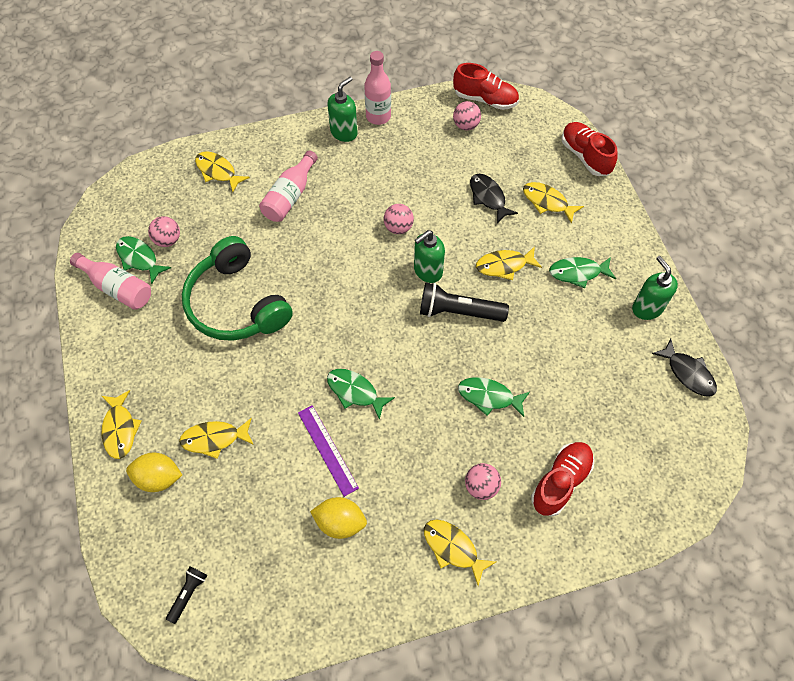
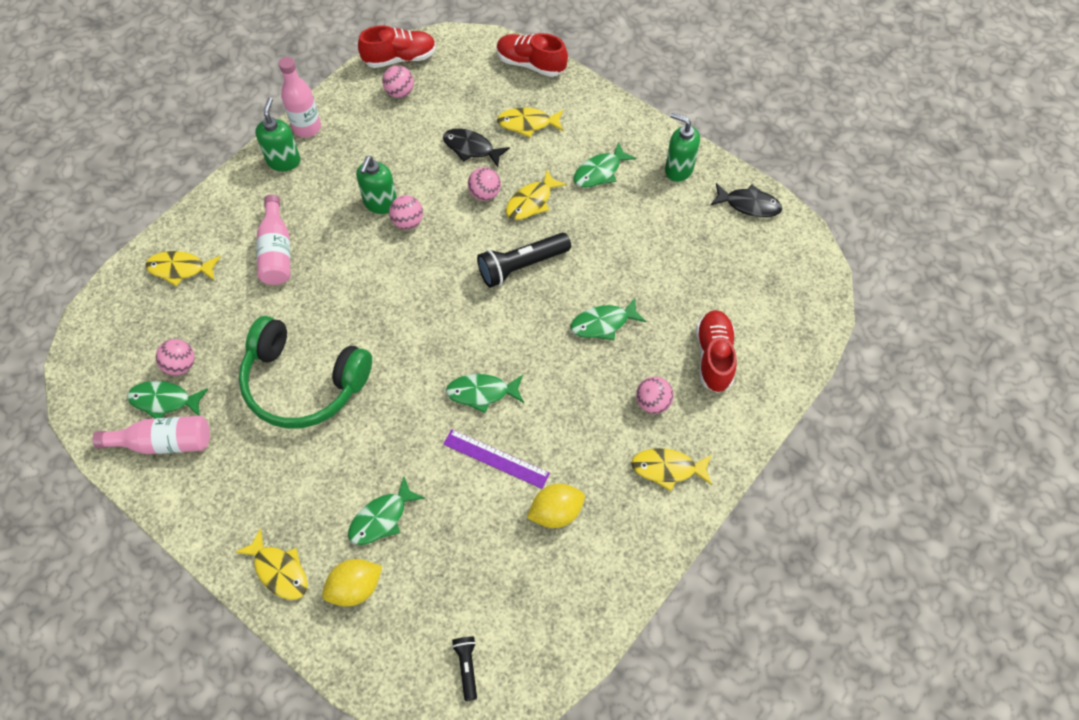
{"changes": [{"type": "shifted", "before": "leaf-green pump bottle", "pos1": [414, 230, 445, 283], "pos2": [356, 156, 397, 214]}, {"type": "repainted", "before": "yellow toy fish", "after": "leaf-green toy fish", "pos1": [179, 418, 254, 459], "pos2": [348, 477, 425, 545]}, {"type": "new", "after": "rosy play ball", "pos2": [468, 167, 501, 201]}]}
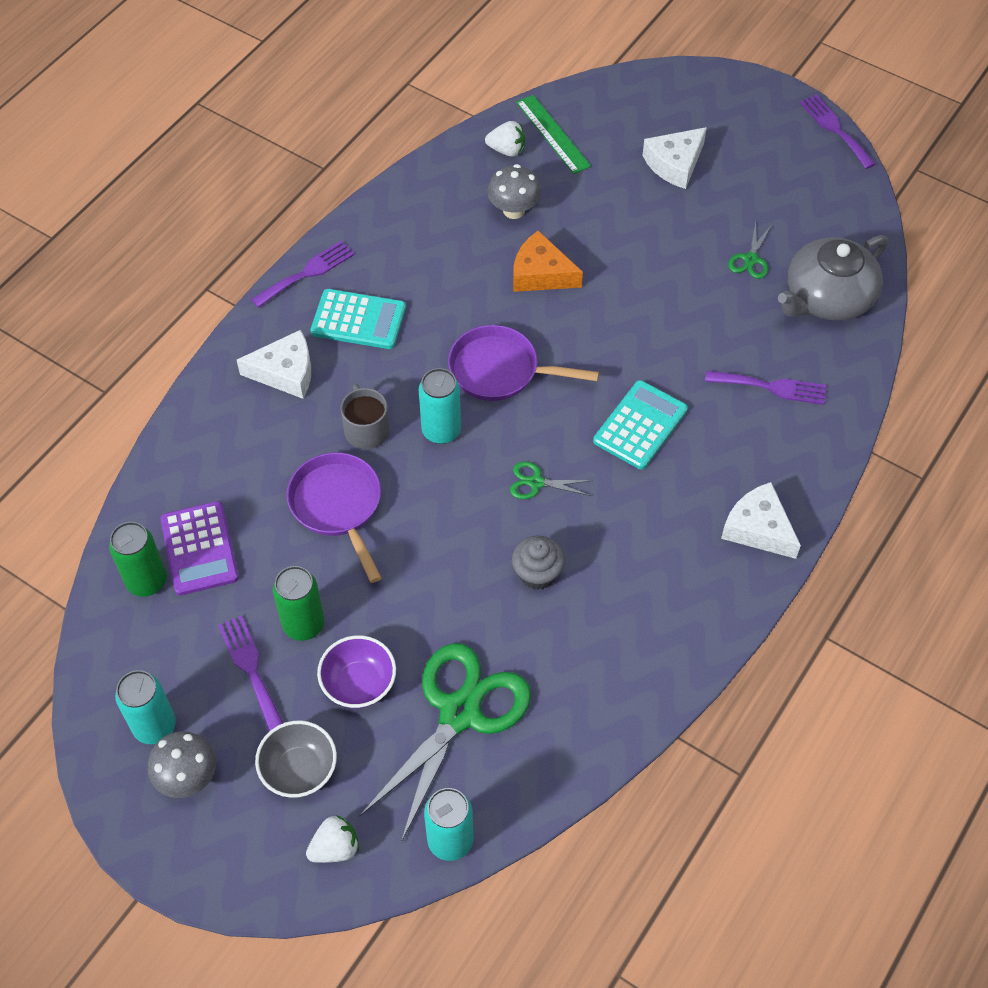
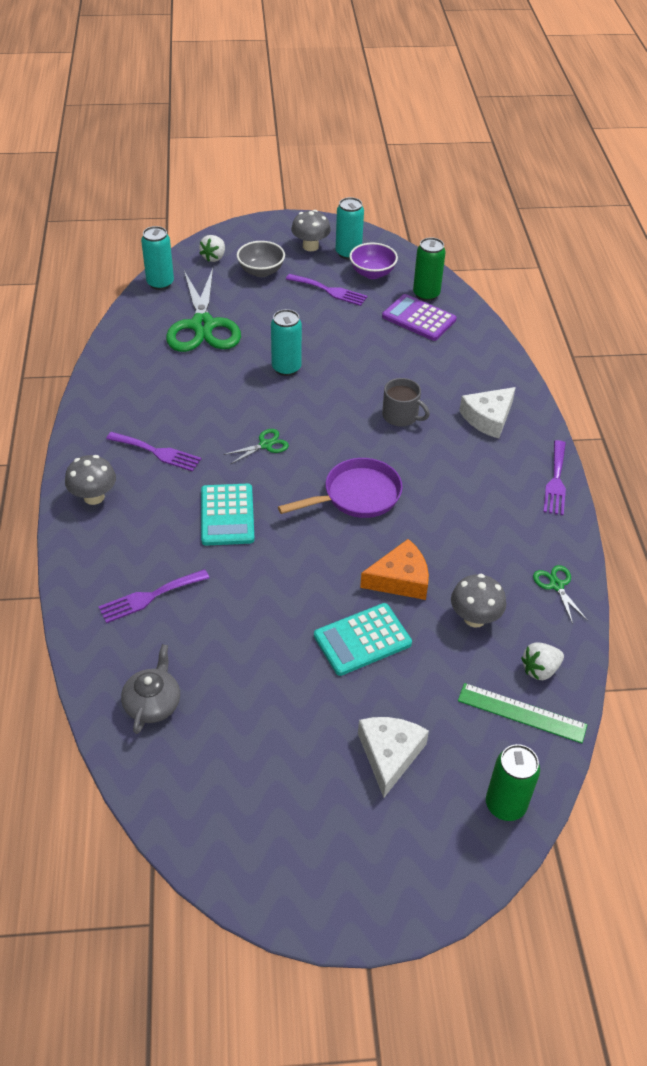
{"changes": [{"type": "shifted", "before": "violet fork", "pos1": [800, 94, 876, 169], "pos2": [106, 432, 201, 472]}, {"type": "shifted", "before": "leaf-green shears", "pos1": [728, 222, 771, 279], "pos2": [533, 565, 588, 624]}, {"type": "scaled", "before": "grey teapot", "pos1": [778, 235, 888, 321], "pos2": [121, 644, 180, 734], "scale": 0.59}, {"type": "shifted", "before": "teal pocket calculator", "pos1": [310, 289, 406, 349], "pos2": [314, 603, 412, 676]}, {"type": "shifted", "before": "teal can", "pos1": [419, 368, 461, 444], "pos2": [271, 309, 302, 376]}, {"type": "gone", "before": "violet frying pan", "pos1": [287, 452, 382, 583]}, {"type": "swapped", "before": "snow-white cheese wedge", "after": "grey fungus", "pos1": [721, 482, 801, 559], "pos2": [65, 455, 116, 505]}, {"type": "gone", "before": "grey fairy cake", "pos1": [512, 536, 565, 590]}, {"type": "shifted", "before": "leaf-green can", "pos1": [273, 566, 325, 641], "pos2": [486, 744, 540, 821]}, {"type": "shifted", "before": "violet serving bowl", "pos1": [317, 635, 396, 708], "pos2": [349, 243, 398, 279]}]}
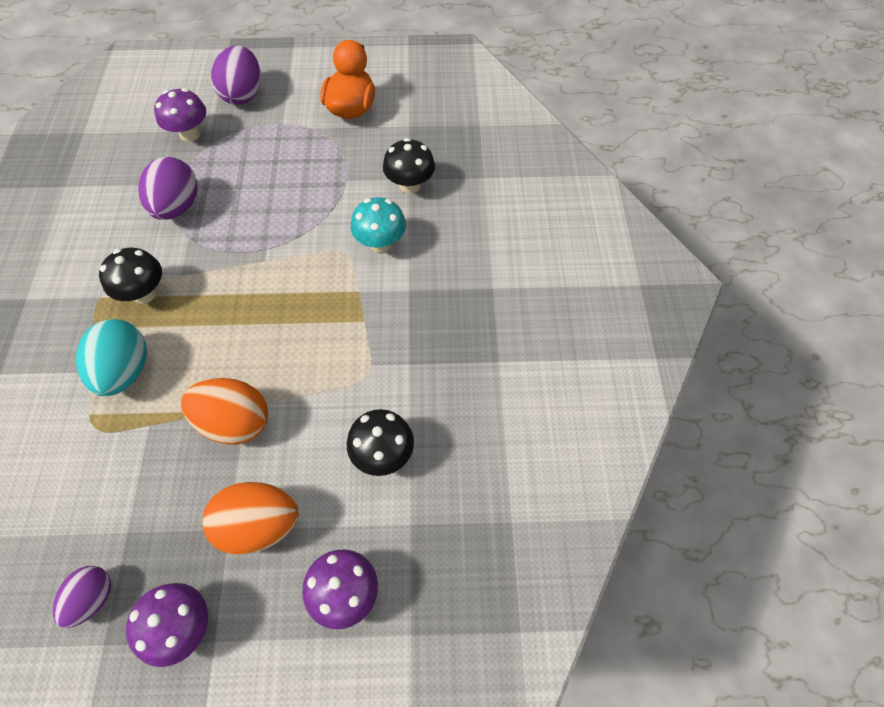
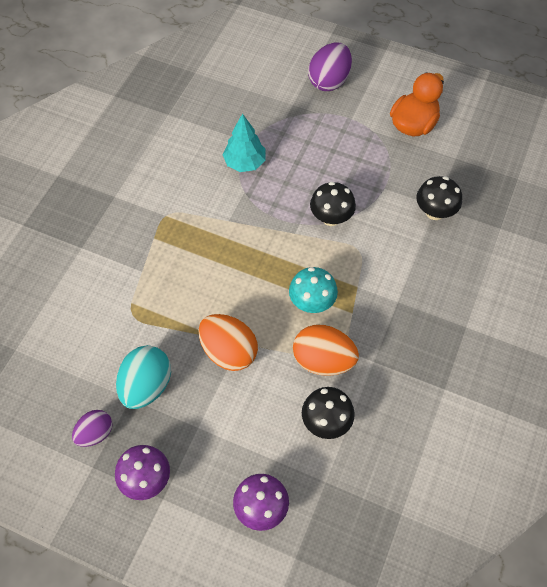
{"changes": [{"type": "gone", "before": "violet fungus", "pos1": [154, 88, 206, 142]}, {"type": "swapped", "before": "violet egg", "after": "teal tree", "pos1": [138, 157, 197, 220], "pos2": [223, 113, 266, 172]}, {"type": "shifted", "before": "teal fungus", "pos1": [351, 197, 406, 253], "pos2": [289, 267, 338, 313]}, {"type": "shifted", "before": "ebony fungus", "pos1": [99, 248, 162, 304], "pos2": [310, 182, 356, 226]}, {"type": "shifted", "before": "teal egg", "pos1": [76, 319, 147, 396], "pos2": [116, 345, 171, 409]}, {"type": "shifted", "before": "orange-coloured egg", "pos1": [202, 482, 299, 555], "pos2": [293, 325, 359, 376]}]}
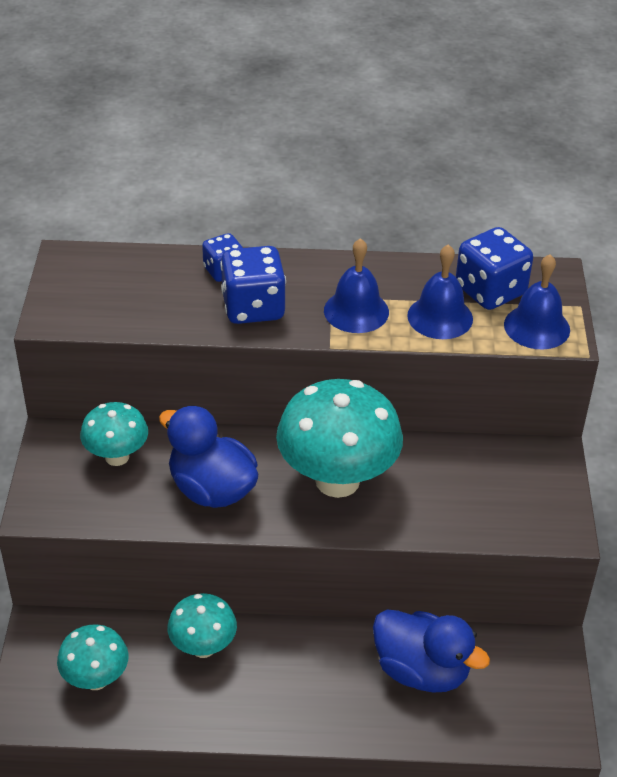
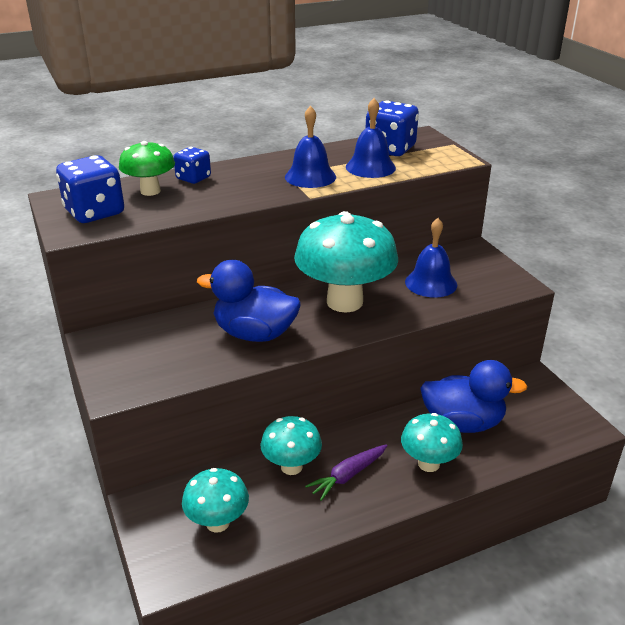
{"changes": [{"type": "shifted", "before": "blue dice", "pos1": [220, 246, 286, 324], "pos2": [56, 155, 124, 223]}, {"type": "shifted", "before": "blue school bell", "pos1": [504, 254, 570, 349], "pos2": [405, 218, 457, 298]}, {"type": "shifted", "before": "teal fungus", "pos1": [80, 402, 148, 466], "pos2": [401, 413, 463, 472]}, {"type": "new", "after": "leaf-green fungus", "pos2": [119, 141, 175, 196]}, {"type": "new", "after": "violet root vegetable", "pos2": [305, 444, 387, 501]}]}
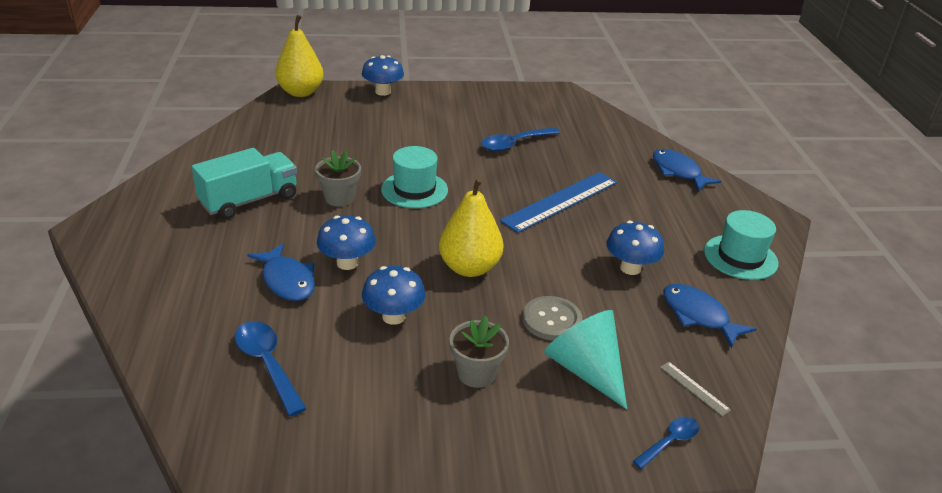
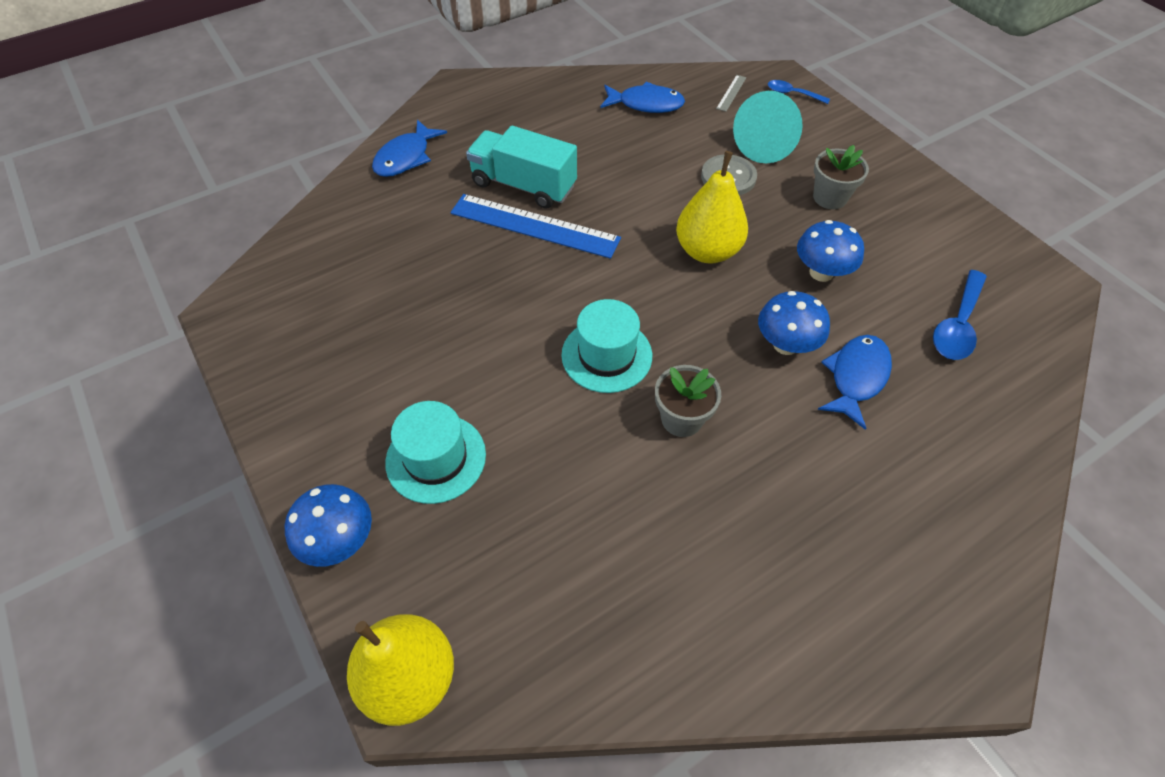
{"changes": [{"type": "gone", "before": "blue spoon", "pos1": [481, 127, 560, 152]}, {"type": "shifted", "before": "teal lorry", "pos1": [192, 148, 297, 219], "pos2": [466, 126, 577, 209]}, {"type": "shifted", "before": "teal hat", "pos1": [704, 210, 778, 280], "pos2": [385, 401, 486, 504]}, {"type": "gone", "before": "blue fungus", "pos1": [606, 221, 664, 275]}, {"type": "rotated", "before": "blue toy fish", "pos1": [663, 284, 756, 348], "pos2": [600, 82, 685, 113], "turn": -105}]}
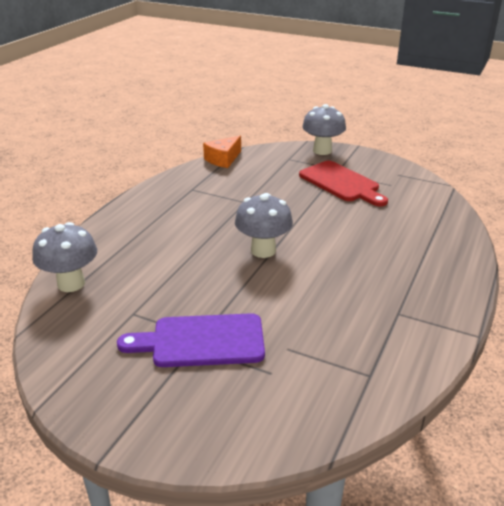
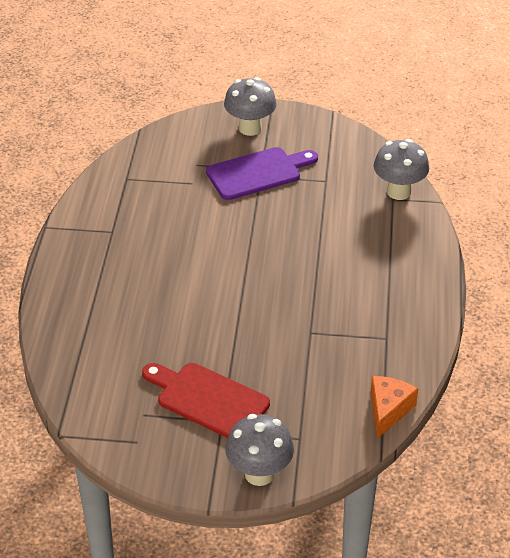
{"changes": [{"type": "shifted", "before": "grey fungus", "pos1": [235, 193, 293, 258], "pos2": [224, 77, 277, 136]}]}
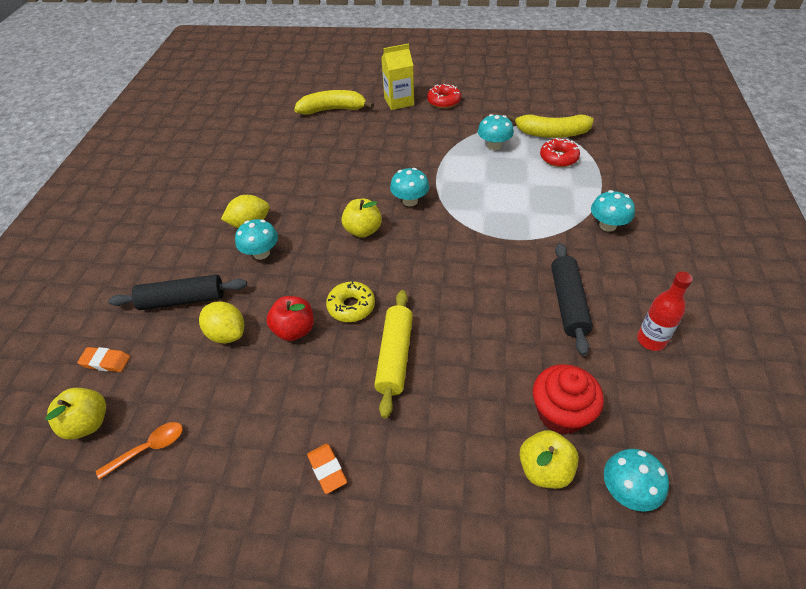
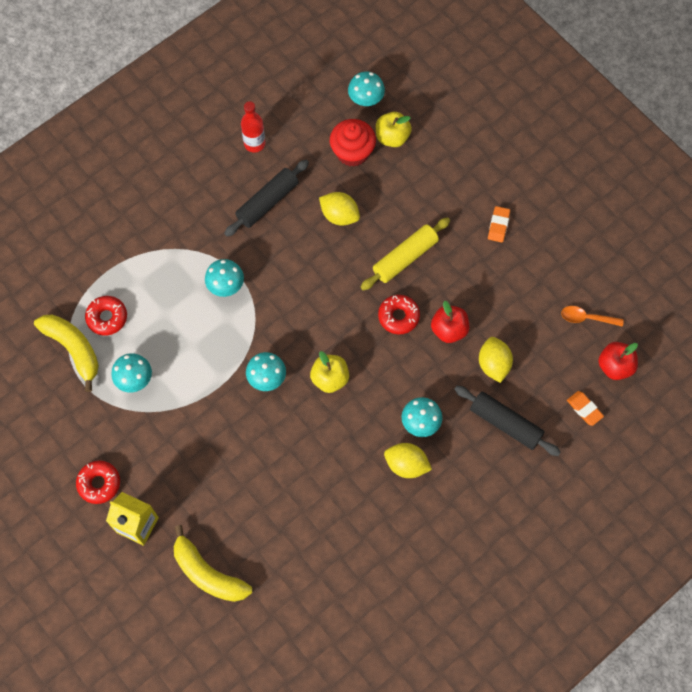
{"changes": [{"type": "shifted", "before": "teal fungus", "pos1": [591, 190, 635, 232], "pos2": [205, 259, 244, 297]}, {"type": "repainted", "before": "yellow donut", "after": "crimson donut", "pos1": [326, 281, 375, 322], "pos2": [378, 295, 420, 335]}, {"type": "repainted", "before": "yellow toy apple", "after": "crimson toy apple", "pos1": [45, 388, 106, 440], "pos2": [598, 342, 638, 380]}, {"type": "new", "after": "yellow lemon", "pos2": [319, 192, 360, 226]}]}
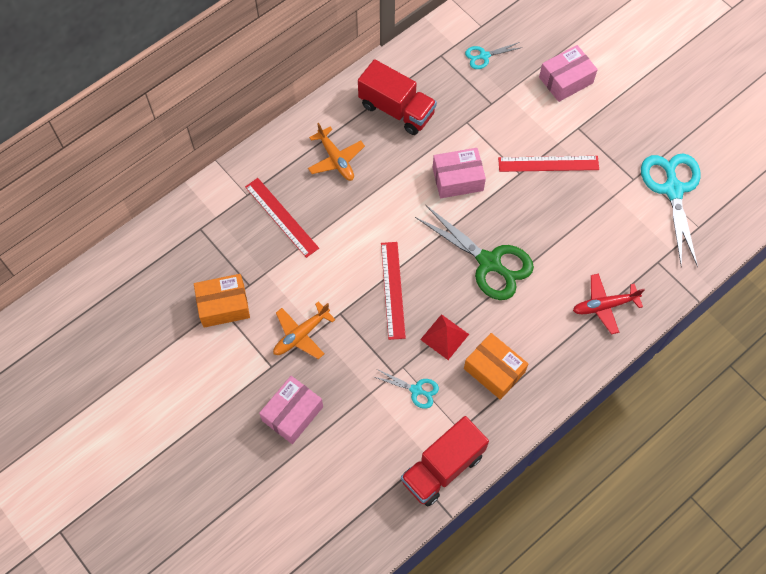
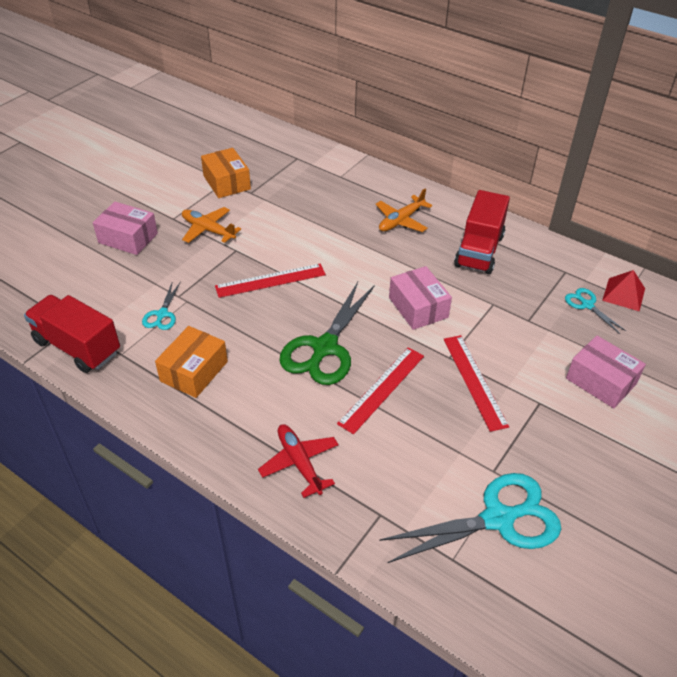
{"changes": [{"type": "shifted", "before": "crimson ruler", "pos1": [245, 178, 319, 258], "pos2": [337, 347, 424, 434]}, {"type": "shifted", "before": "crimson solid pyramid", "pos1": [420, 314, 469, 360], "pos2": [602, 270, 645, 311]}]}
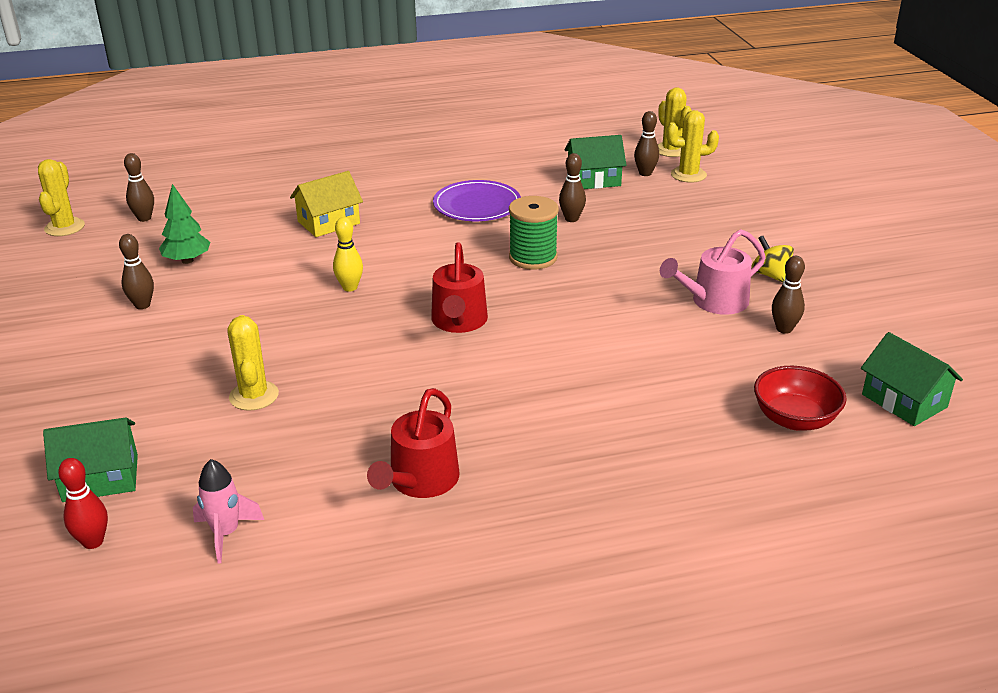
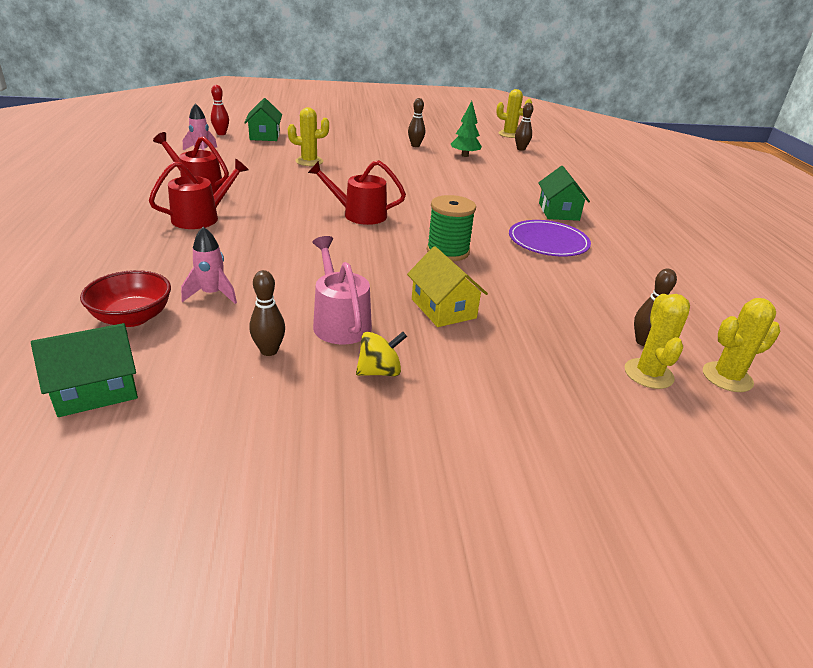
{"changes": [{"type": "shifted", "before": "leaf-green house", "pos1": [565, 135, 627, 189], "pos2": [538, 166, 590, 221]}, {"type": "gone", "before": "brown skittle", "pos1": [559, 153, 586, 222]}, {"type": "shifted", "before": "yellow house", "pos1": [290, 171, 363, 237], "pos2": [407, 246, 488, 327]}, {"type": "gone", "before": "yellow skittle", "pos1": [333, 217, 363, 292]}, {"type": "new", "after": "crimson watering can", "pos2": [149, 159, 249, 229]}, {"type": "new", "after": "rosy spaceship", "pos2": [181, 227, 237, 304]}]}
